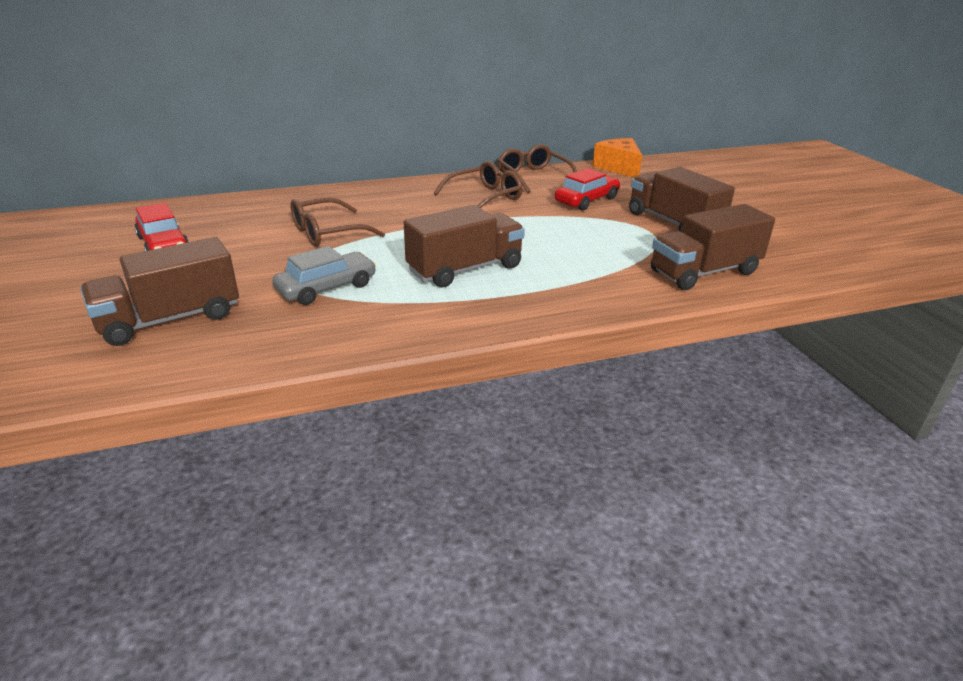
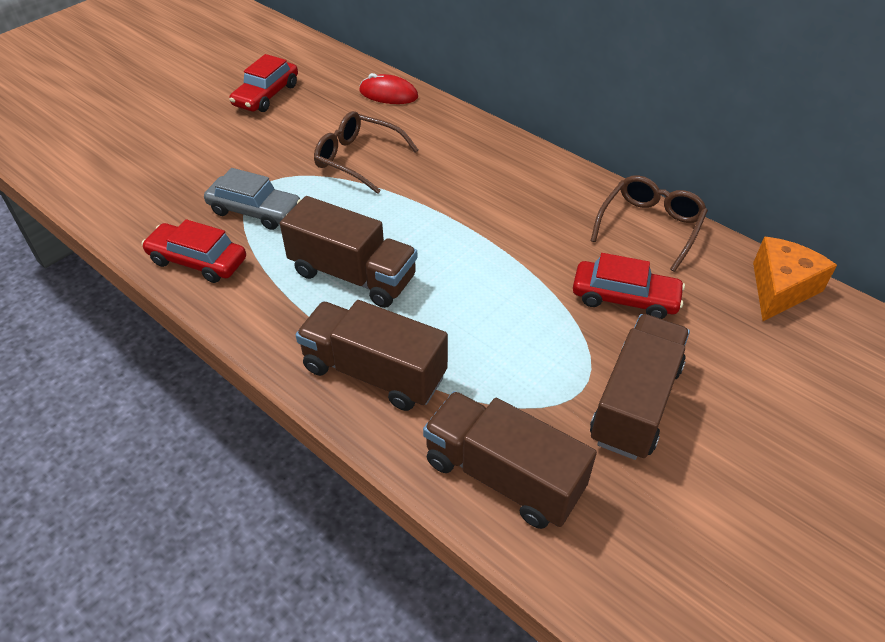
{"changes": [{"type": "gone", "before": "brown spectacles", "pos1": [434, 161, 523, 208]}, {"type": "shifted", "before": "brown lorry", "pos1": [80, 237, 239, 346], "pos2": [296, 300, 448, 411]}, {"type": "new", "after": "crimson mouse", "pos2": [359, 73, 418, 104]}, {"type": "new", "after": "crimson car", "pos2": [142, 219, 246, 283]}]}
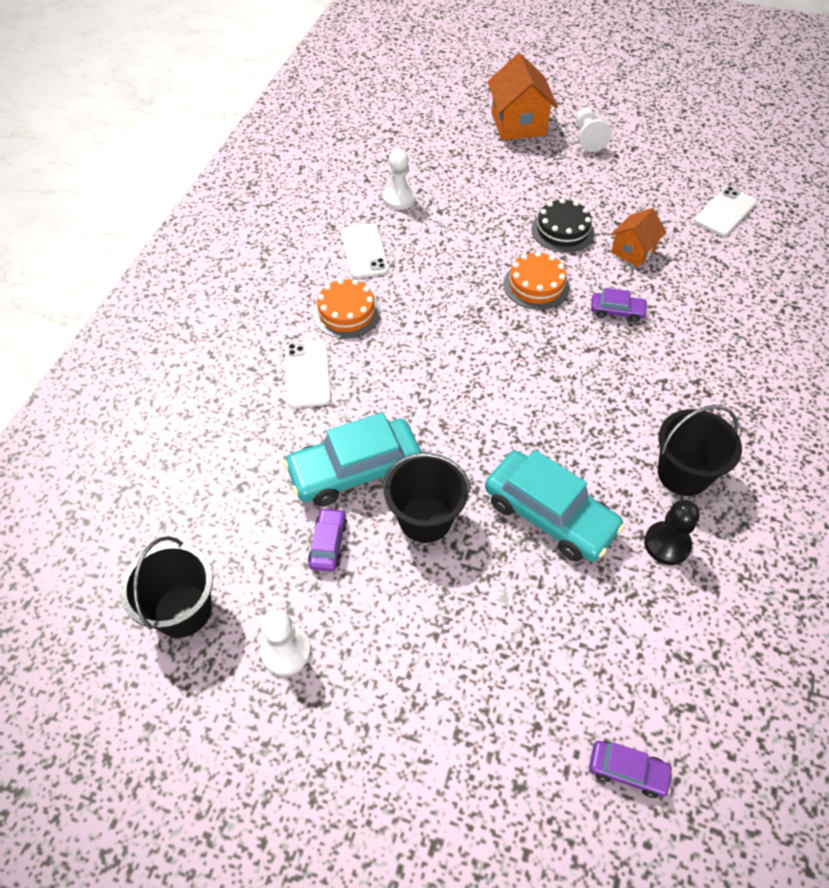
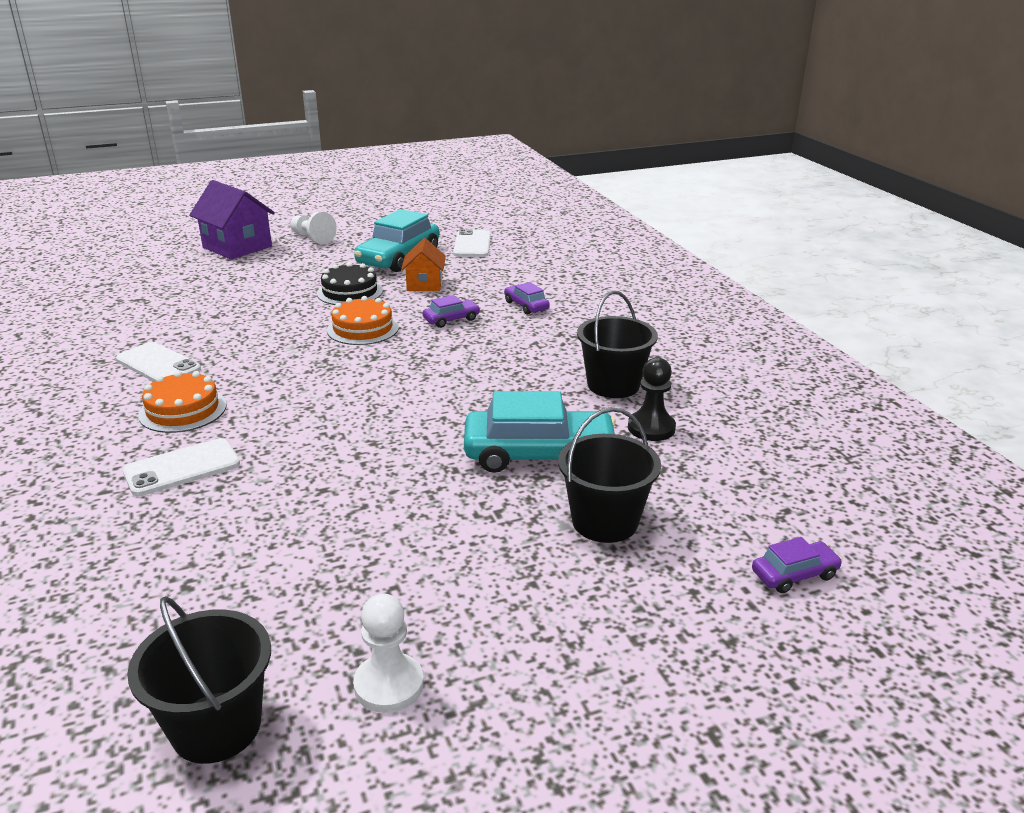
{"changes": [{"type": "repainted", "before": "orange-coloured house", "after": "violet house", "pos1": [488, 53, 558, 140], "pos2": [189, 180, 275, 260]}, {"type": "gone", "before": "snow-white chess pawn", "pos1": [383, 150, 416, 210]}, {"type": "rotated", "before": "snow-white smartphone", "pos1": [285, 340, 331, 408], "pos2": [123, 438, 240, 496], "turn": -75}, {"type": "shifted", "before": "teal car", "pos1": [283, 412, 422, 506], "pos2": [354, 209, 439, 272]}, {"type": "shifted", "before": "ebony sand bucket", "pos1": [382, 453, 470, 543], "pos2": [558, 407, 661, 543]}, {"type": "shifted", "before": "violet car", "pos1": [308, 507, 348, 572], "pos2": [504, 282, 550, 315]}]}
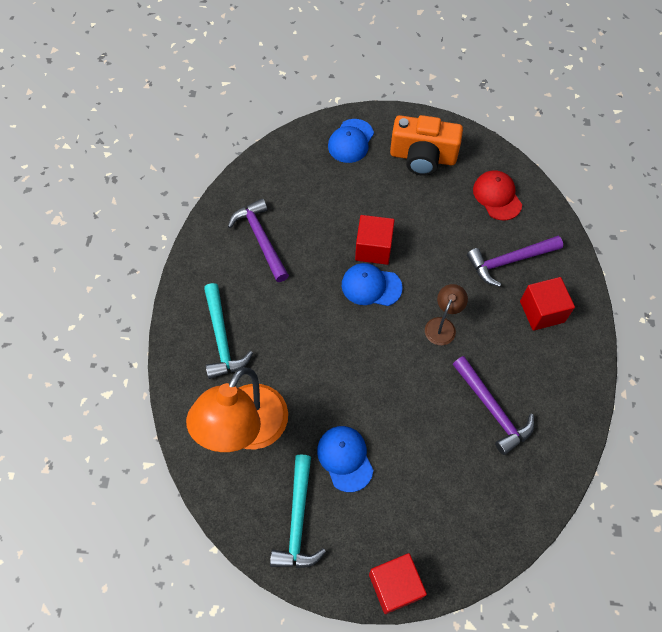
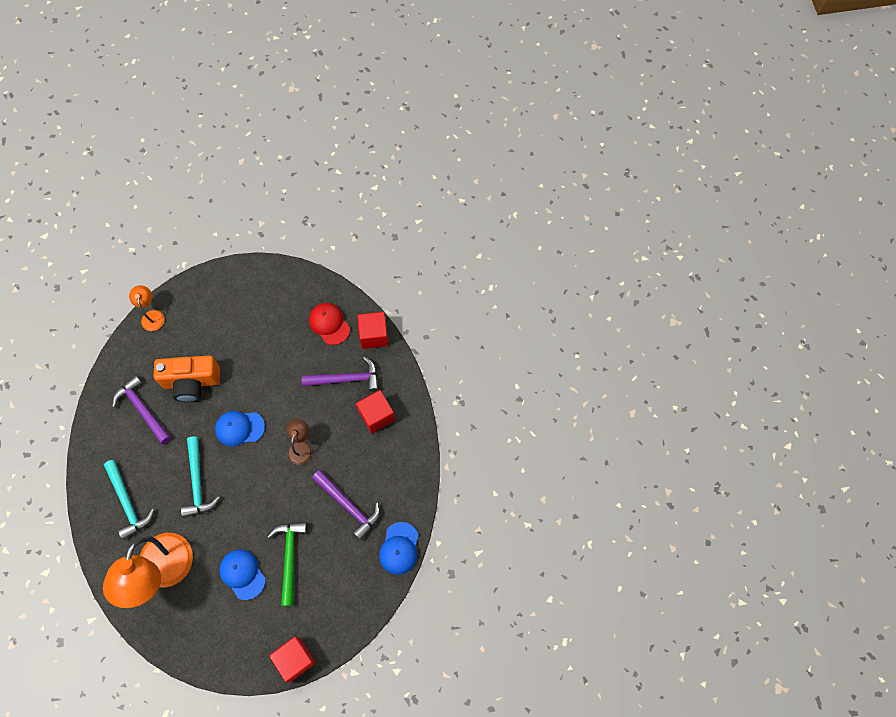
{"changes": [{"type": "shifted", "before": "orange-coloured photo camera", "pos1": [390, 115, 463, 176], "pos2": [153, 355, 220, 402]}, {"type": "shifted", "before": "blue cap", "pos1": [328, 119, 374, 163], "pos2": [379, 522, 418, 575]}, {"type": "shifted", "before": "crimson block", "pos1": [355, 215, 395, 265], "pos2": [357, 312, 388, 349]}, {"type": "rotated", "before": "violet carpenter's hammer", "pos1": [467, 236, 563, 287], "pos2": [302, 357, 379, 392], "turn": -150}, {"type": "shifted", "before": "teal carpenter's hammer", "pos1": [270, 454, 326, 568], "pos2": [181, 436, 220, 518]}, {"type": "new", "after": "orange-coloured lamp", "pos2": [129, 285, 165, 331]}, {"type": "new", "after": "leaf-green carpenter's hammer", "pos2": [268, 522, 307, 606]}]}
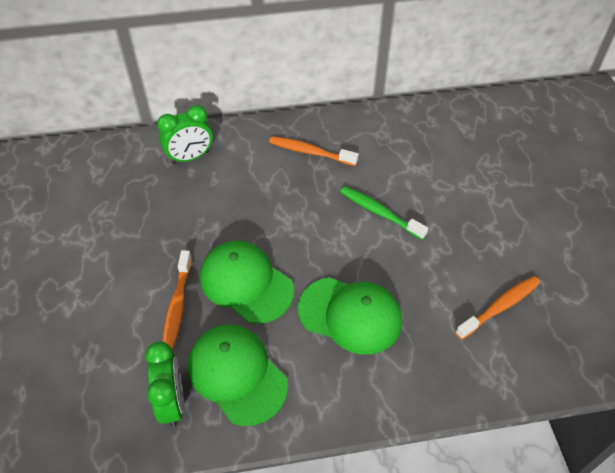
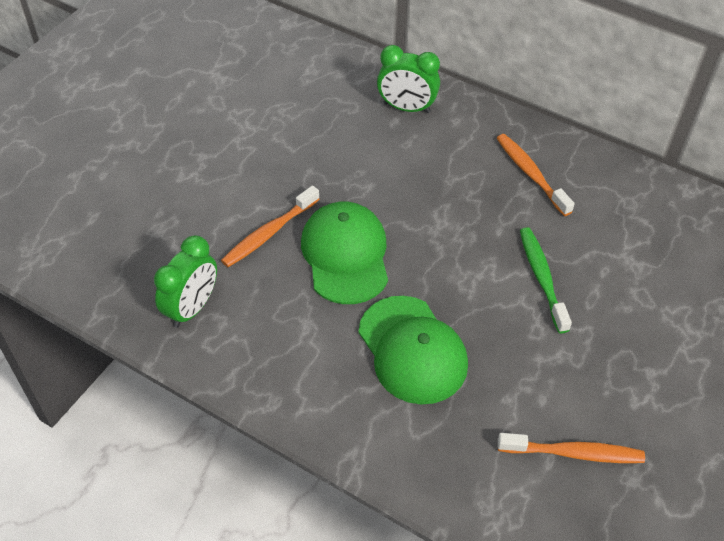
{"changes": [{"type": "gone", "before": "leaf-green cap", "pos1": [188, 325, 288, 426]}]}
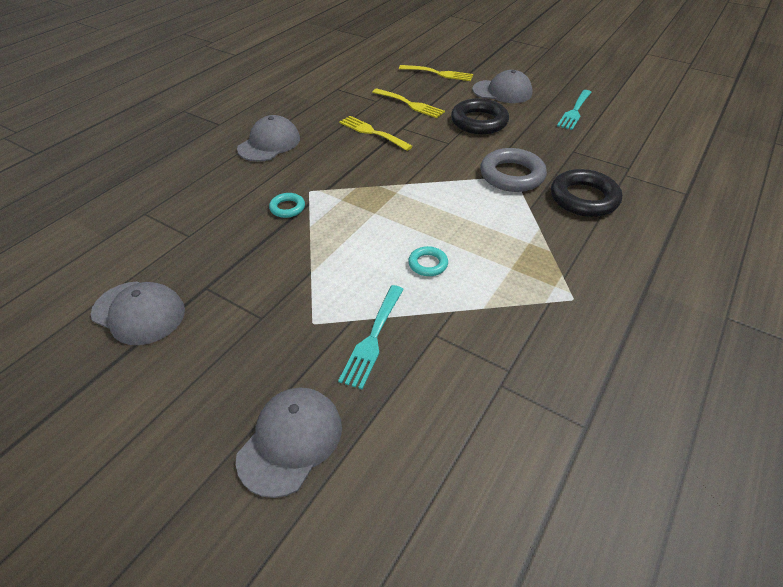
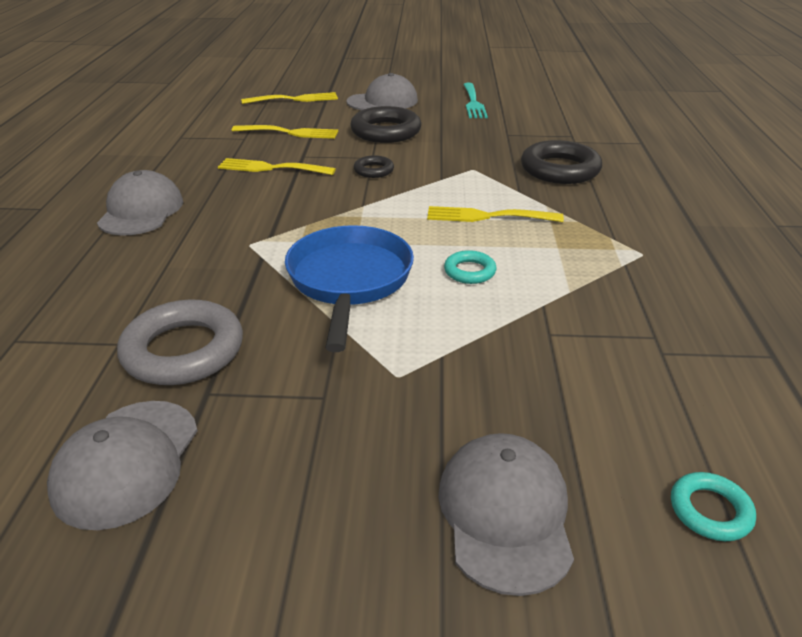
{"changes": [{"type": "shifted", "before": "grey torus", "pos1": [480, 148, 547, 192], "pos2": [117, 299, 243, 385]}, {"type": "shifted", "before": "teal torus", "pos1": [269, 193, 305, 218], "pos2": [671, 472, 756, 541]}, {"type": "rotated", "before": "grey cap", "pos1": [91, 282, 185, 345], "pos2": [47, 401, 198, 530], "turn": 105}, {"type": "gone", "before": "teal fork", "pos1": [338, 285, 404, 389]}, {"type": "new", "after": "ebony torus", "pos2": [354, 155, 394, 178]}, {"type": "new", "after": "yellow fork", "pos2": [427, 206, 564, 222]}, {"type": "new", "after": "blue frying pan", "pos2": [285, 225, 414, 352]}]}
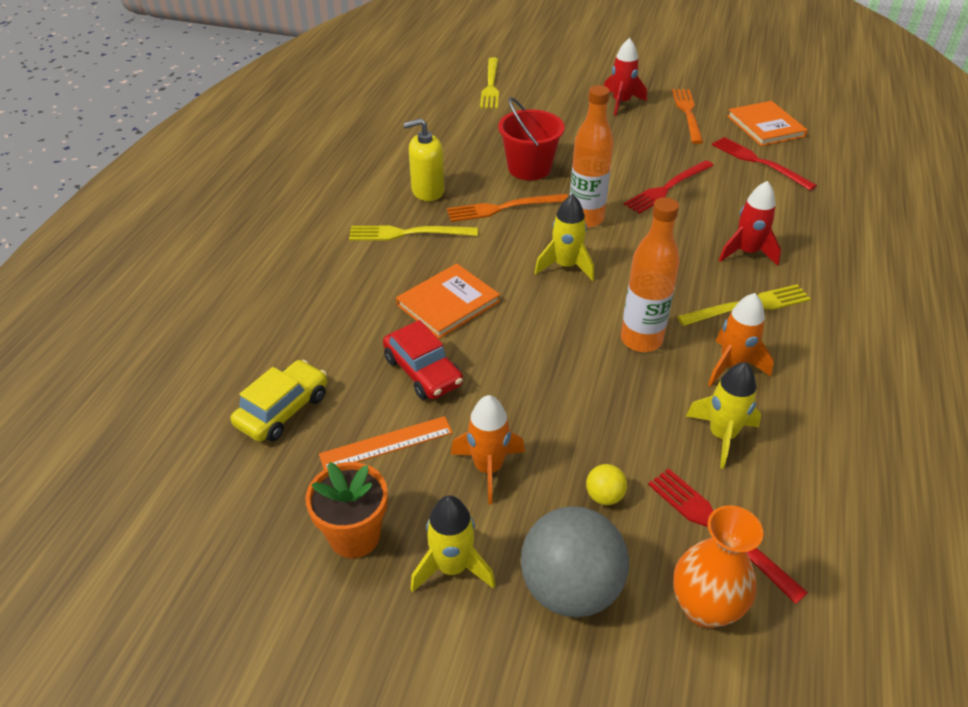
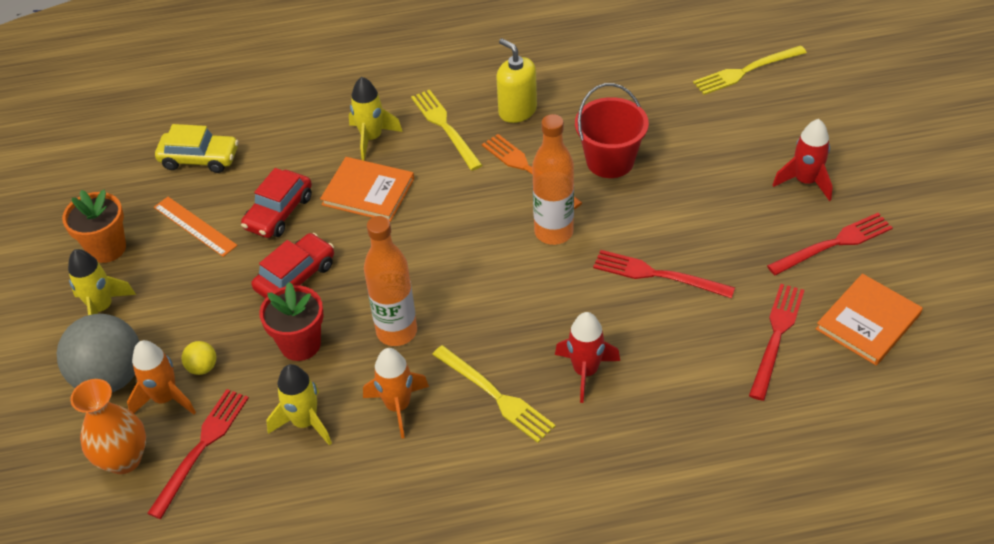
{"changes": [{"type": "repainted", "before": "orange-coloured fork", "after": "crimson fork", "pos1": [672, 89, 703, 144], "pos2": [767, 213, 893, 276]}, {"type": "shifted", "before": "yellow spaceship", "pos1": [535, 194, 594, 281], "pos2": [349, 77, 403, 161]}, {"type": "shifted", "before": "orange-coloured spaceship", "pos1": [451, 395, 525, 504], "pos2": [127, 340, 196, 415]}, {"type": "new", "after": "crimson car", "pos2": [251, 233, 334, 299]}, {"type": "new", "after": "crimson flower pot", "pos2": [259, 282, 324, 361]}]}
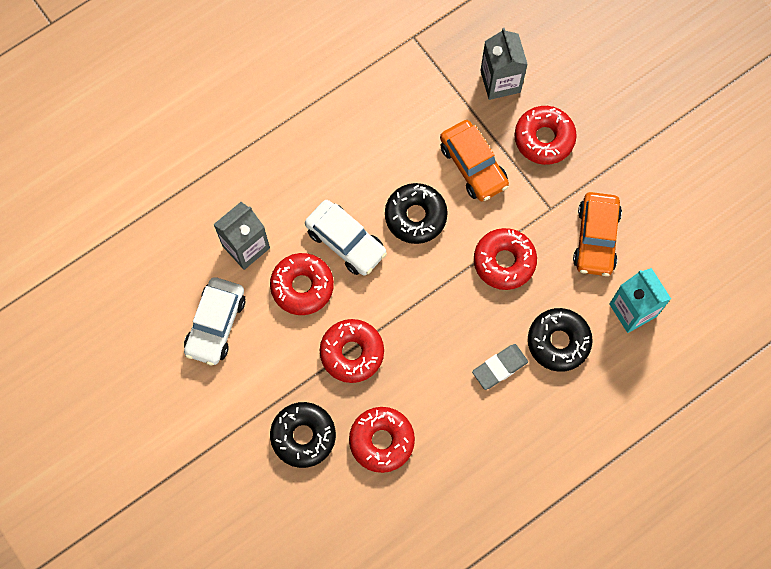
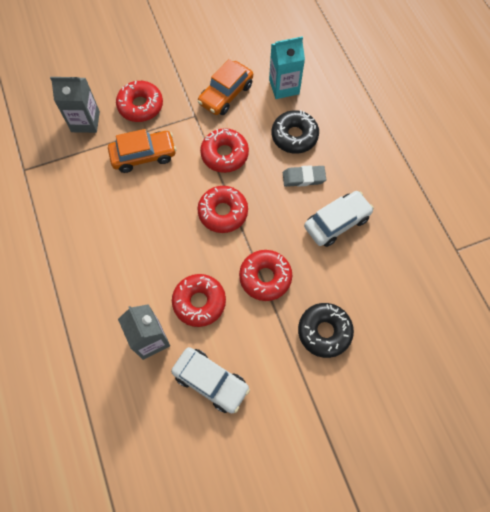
{"changes": [{"type": "gone", "before": "ebony donut", "pos1": [385, 183, 448, 244]}, {"type": "rotated", "before": "orange-coloured car", "pos1": [573, 192, 622, 276], "pos2": [198, 59, 253, 115], "turn": 105}, {"type": "shifted", "before": "snow-white car", "pos1": [305, 200, 387, 276], "pos2": [304, 191, 374, 247]}, {"type": "rotated", "before": "grey pencil eraser", "pos1": [472, 344, 528, 390], "pos2": [283, 165, 326, 187], "turn": -75}, {"type": "shifted", "before": "crimson donut", "pos1": [349, 407, 415, 473], "pos2": [197, 186, 248, 233]}]}
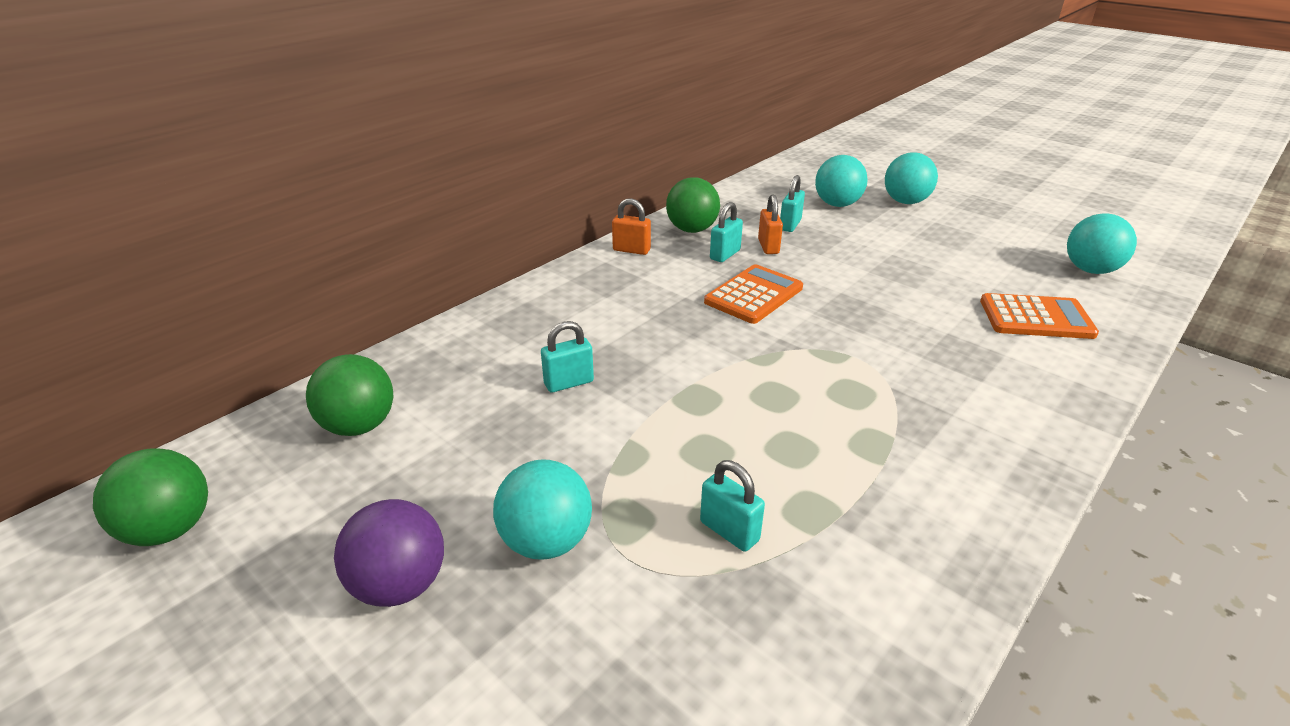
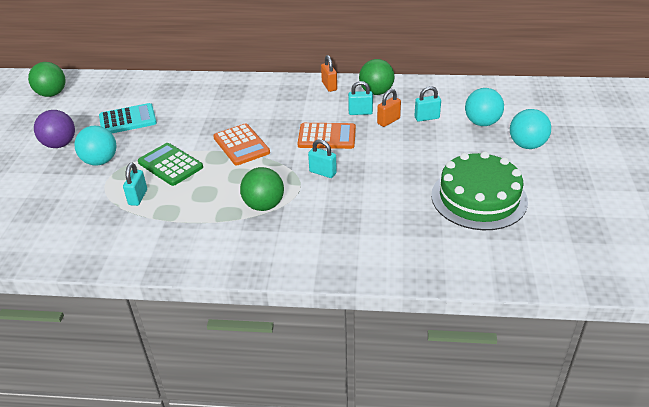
{"changes": [{"type": "gone", "before": "teal play ball", "pos1": [1067, 213, 1137, 274]}, {"type": "shifted", "before": "orange-coloured pocket calculator", "pos1": [980, 293, 1099, 339], "pos2": [213, 123, 270, 165]}, {"type": "shifted", "before": "teal lock", "pos1": [541, 321, 594, 392], "pos2": [308, 139, 337, 178]}, {"type": "shifted", "before": "leaf-green play ball", "pos1": [306, 354, 394, 436], "pos2": [240, 167, 284, 211]}, {"type": "new", "after": "teal pocket calculator", "pos2": [99, 103, 157, 133]}, {"type": "new", "after": "leaf-green pocket calculator", "pos2": [138, 143, 203, 186]}, {"type": "new", "after": "leaf-green gateau", "pos2": [431, 151, 528, 230]}]}
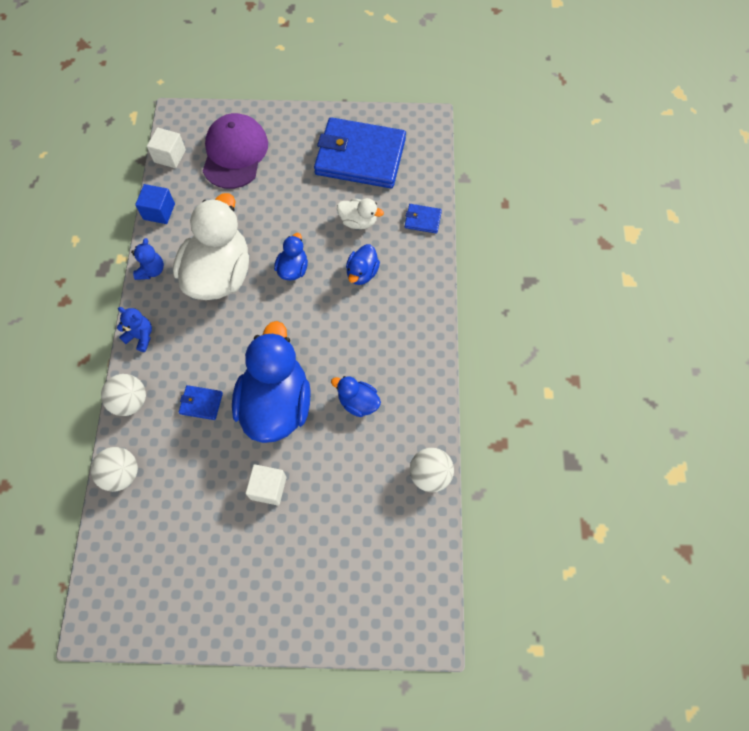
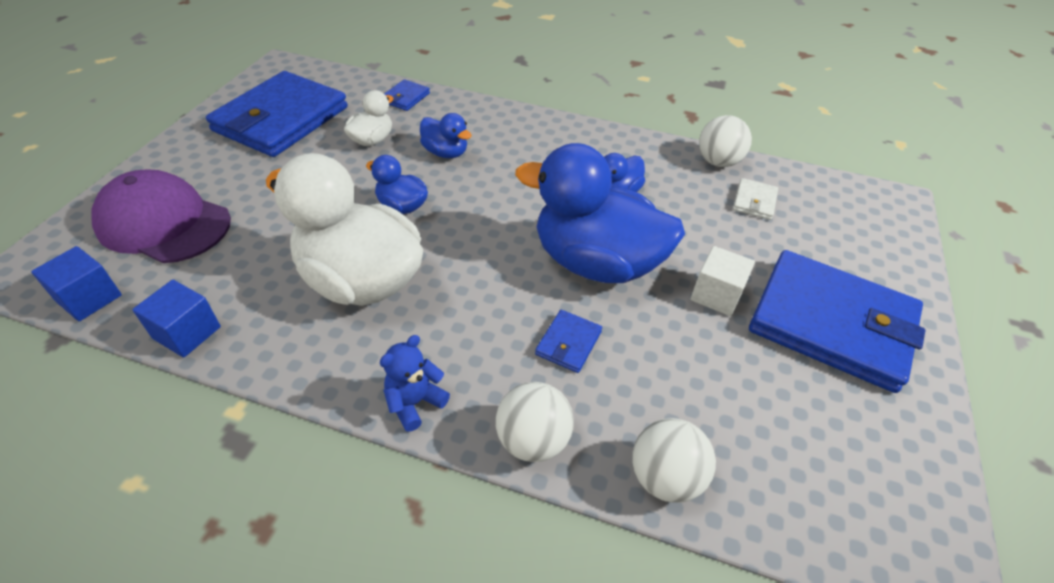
{"changes": [{"type": "repainted", "before": "snow-white block", "after": "blue block", "pos1": [147, 127, 186, 168], "pos2": [31, 246, 122, 321]}, {"type": "gone", "before": "blue teddy", "pos1": [131, 238, 164, 280]}, {"type": "new", "after": "snow-white card wallet", "pos2": [733, 178, 778, 220]}, {"type": "new", "after": "blue card wallet", "pos2": [749, 250, 925, 393]}]}
